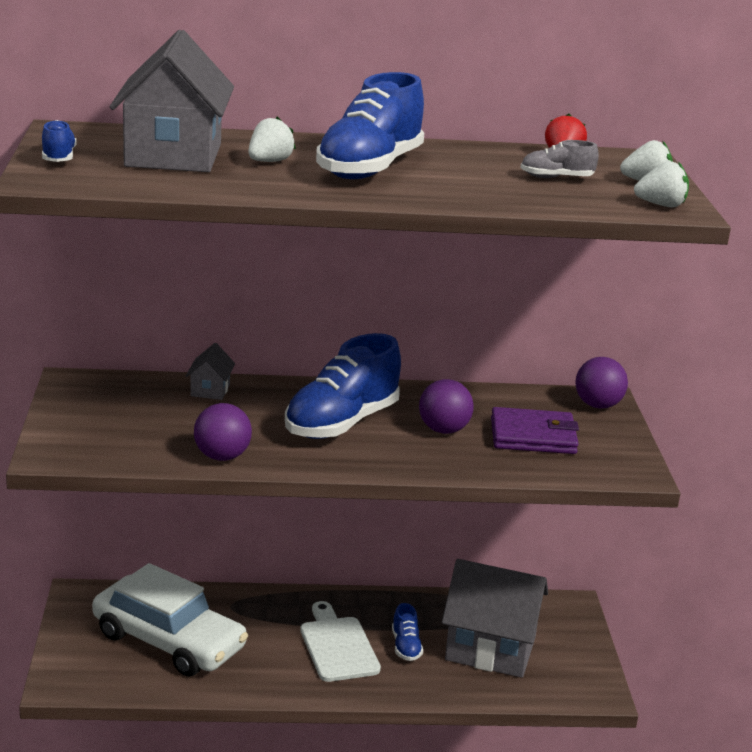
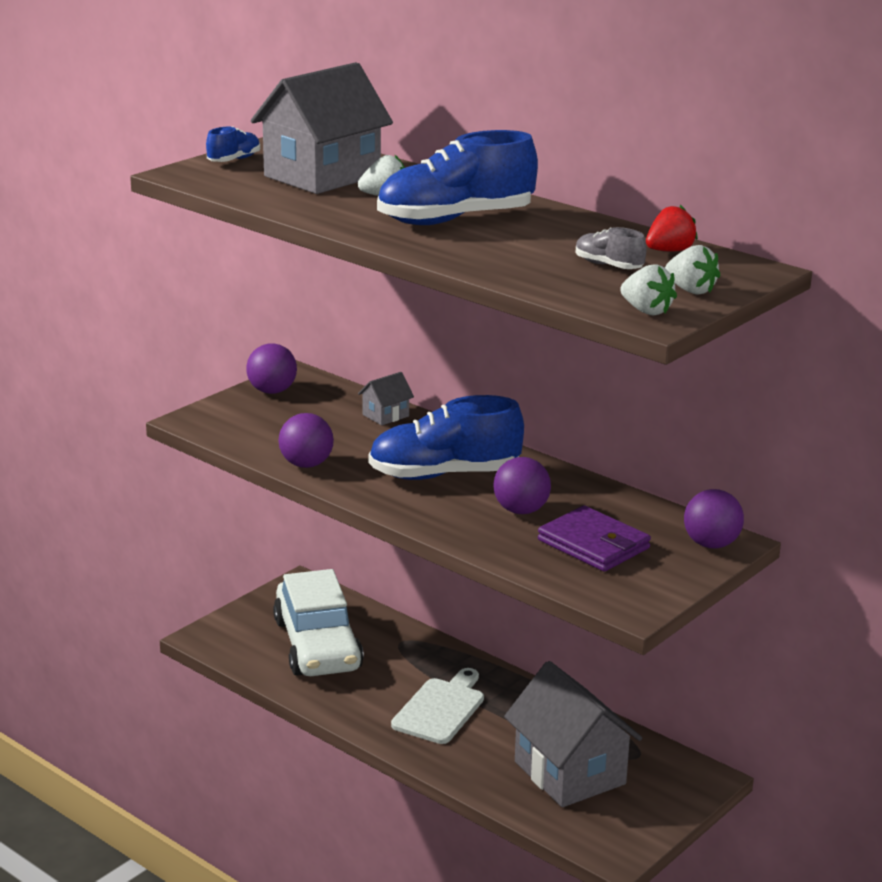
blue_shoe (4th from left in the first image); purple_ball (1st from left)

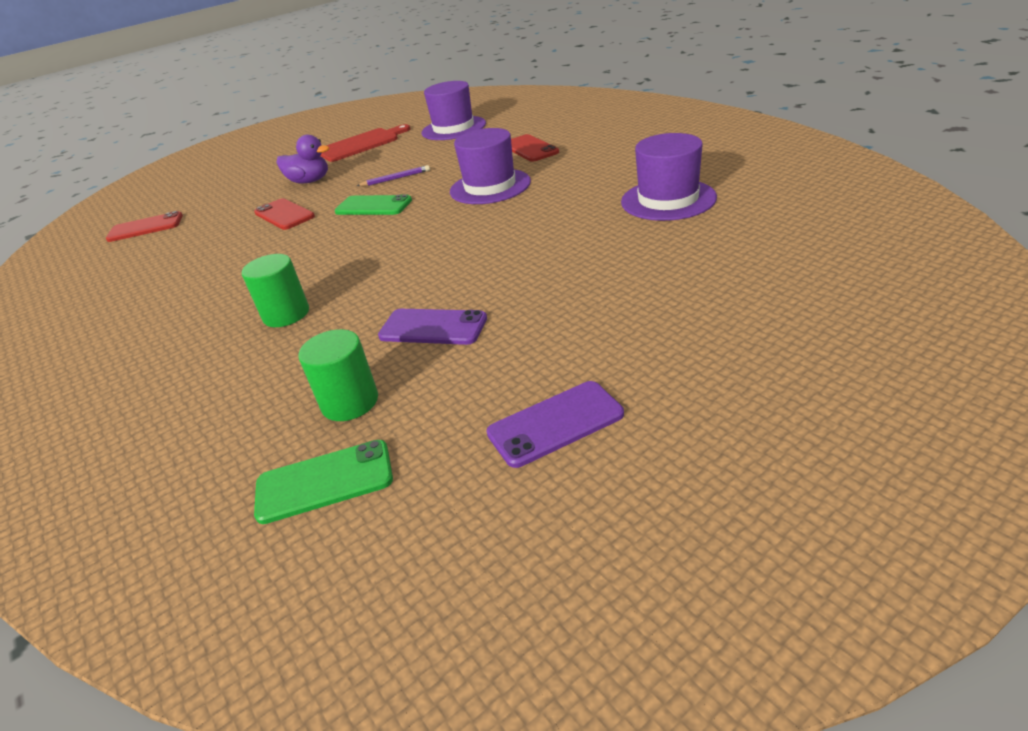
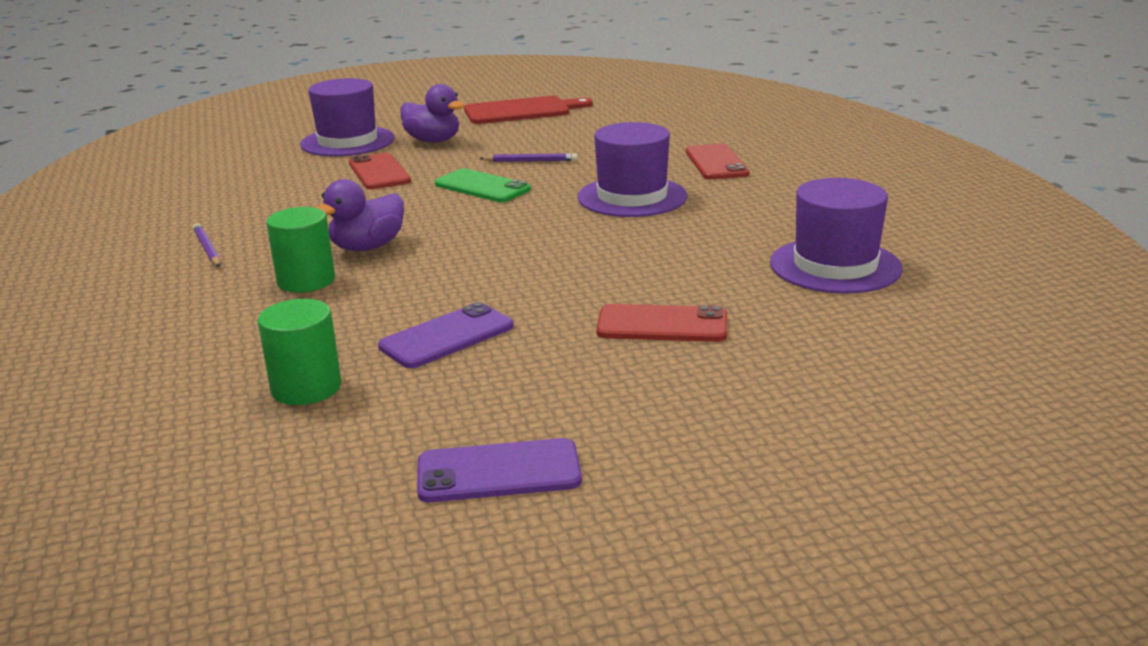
red_phone (2nd from left); green_phone (1st from left in the first image); purple_phone (1st from left); purple_hat (1st from left); purple_pencil (1st from left); purple_duck (1st from left)

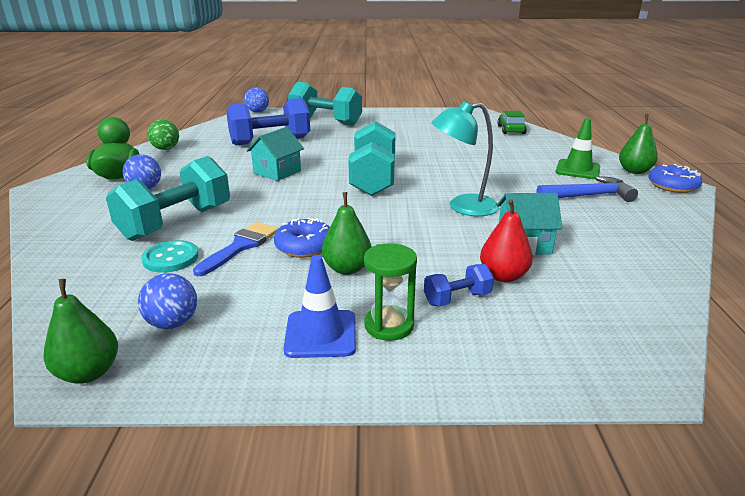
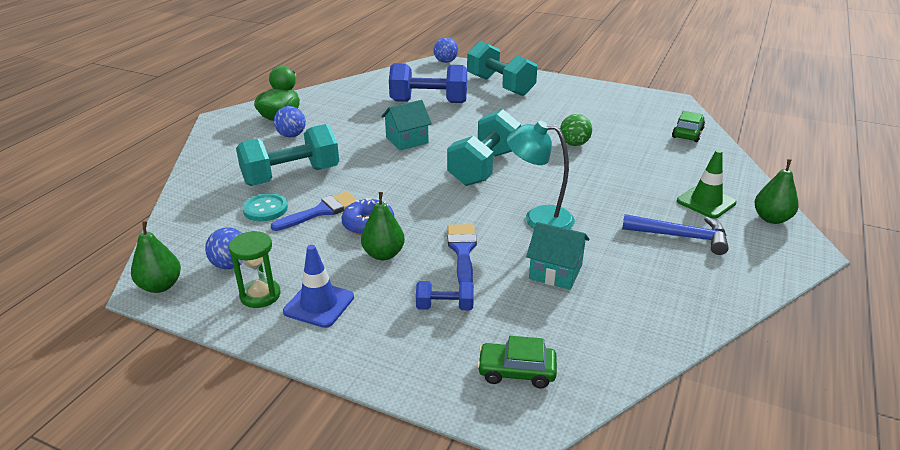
green_ball; green_hourglass; red_pear; blue_donut (2nd from left in the first image); blue_brush (2nd from left); green_car (1st from left)

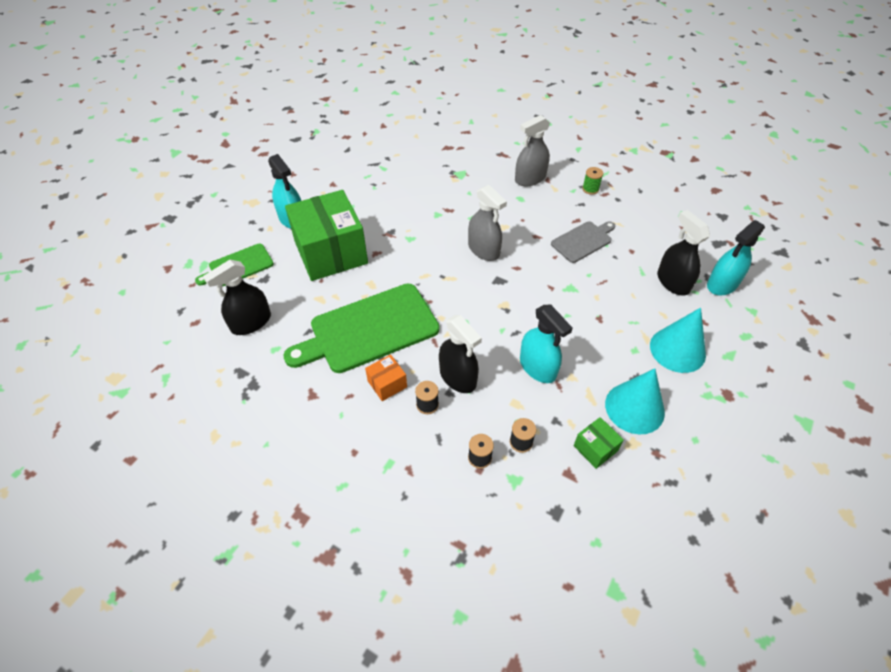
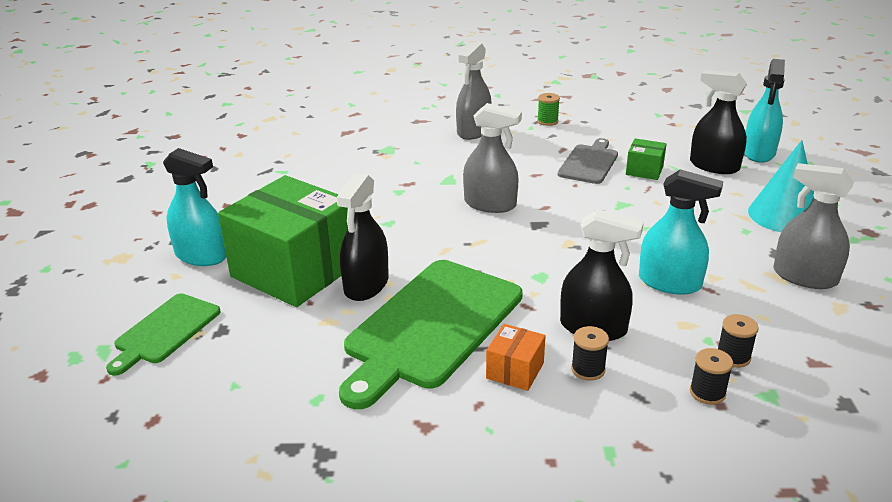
black_spray_bottle (1st from left); green_box (2nd from left); grey_spray_bottle (3rd from left)

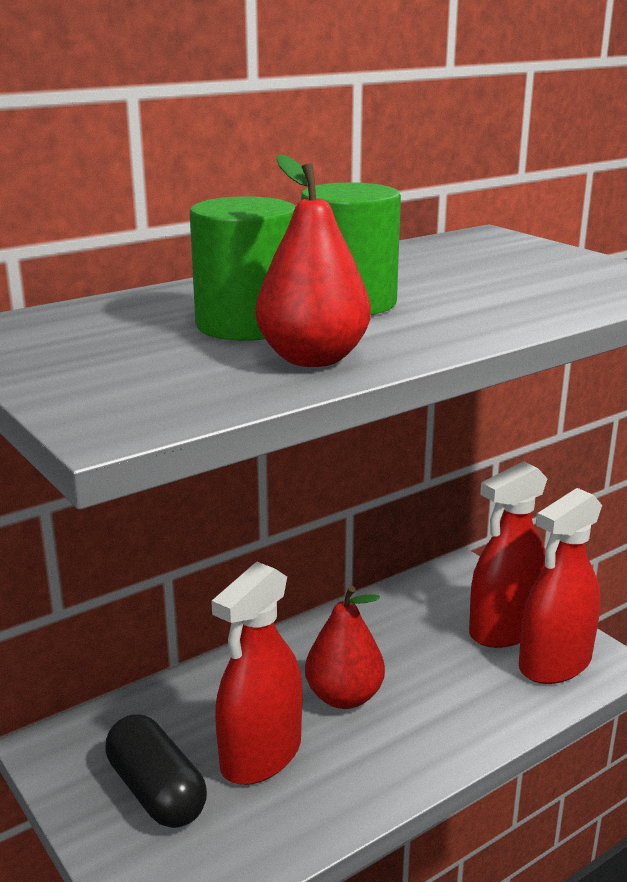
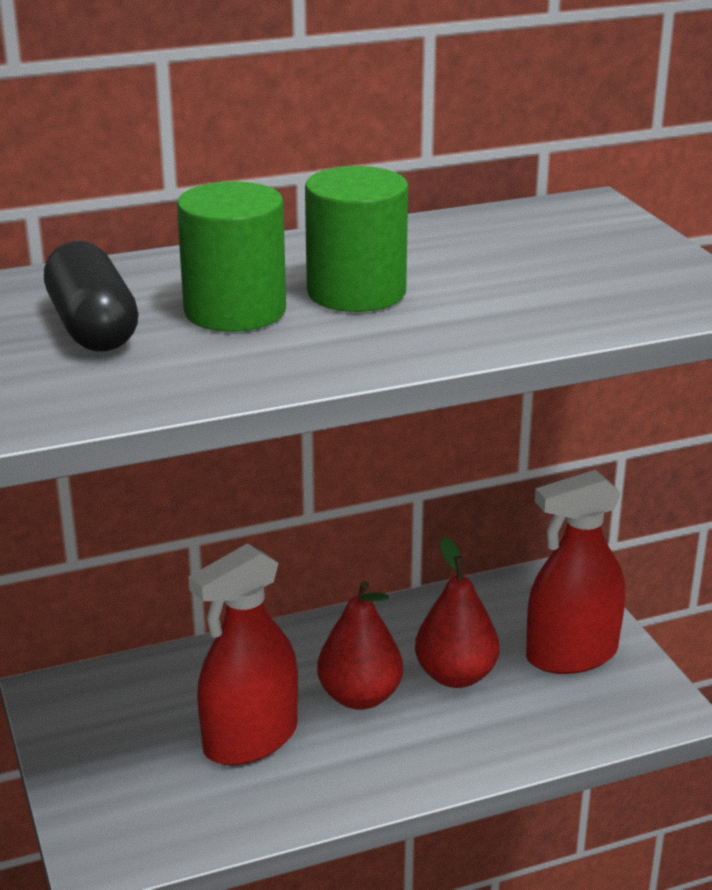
black_capsule; red_pear (2nd from left); red_spray_bottle (3rd from left in the first image)

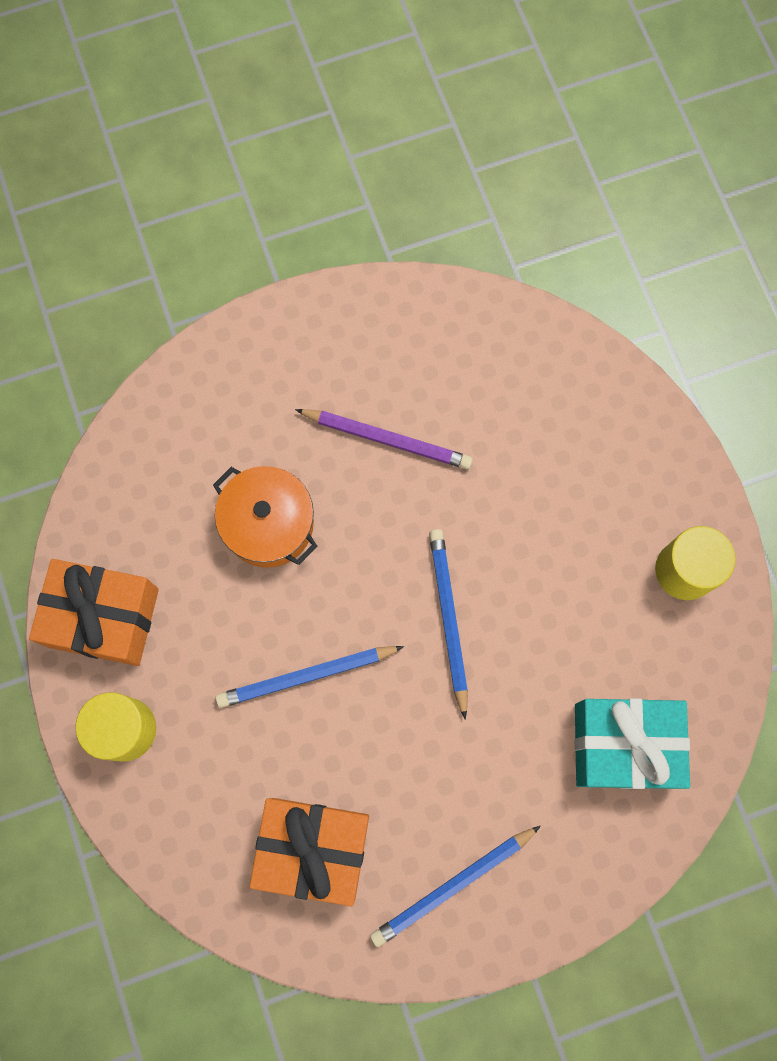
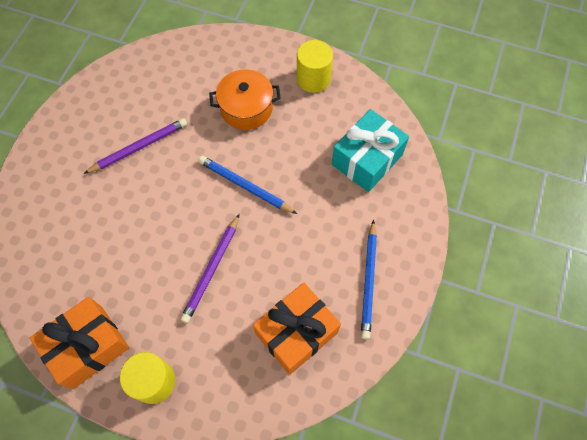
orange_pot; purple_pencil (2nd from left)

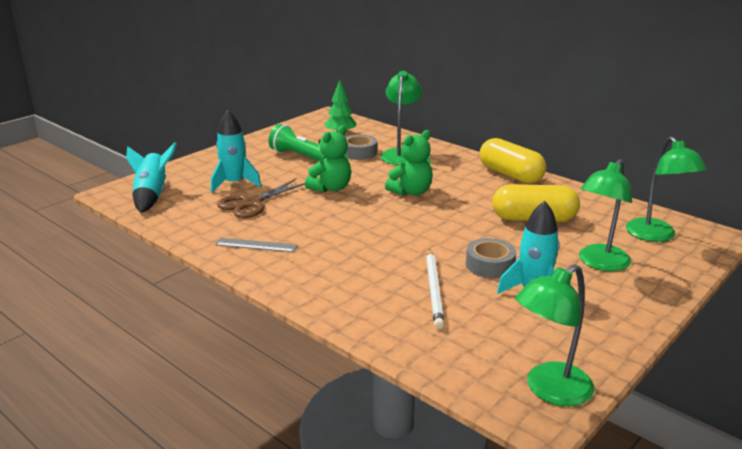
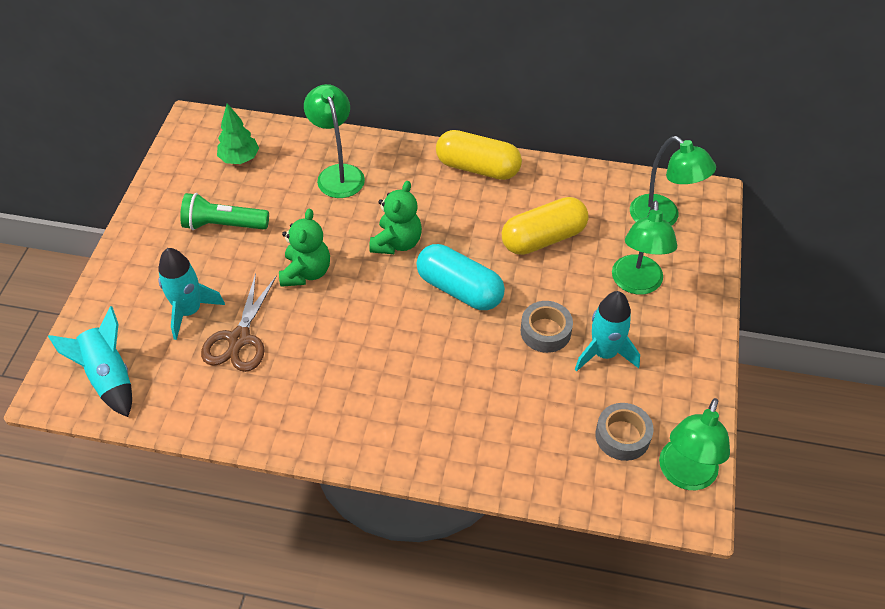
grey_ruler; grey_tape (2nd from left); white_pencil; turquoise_capsule

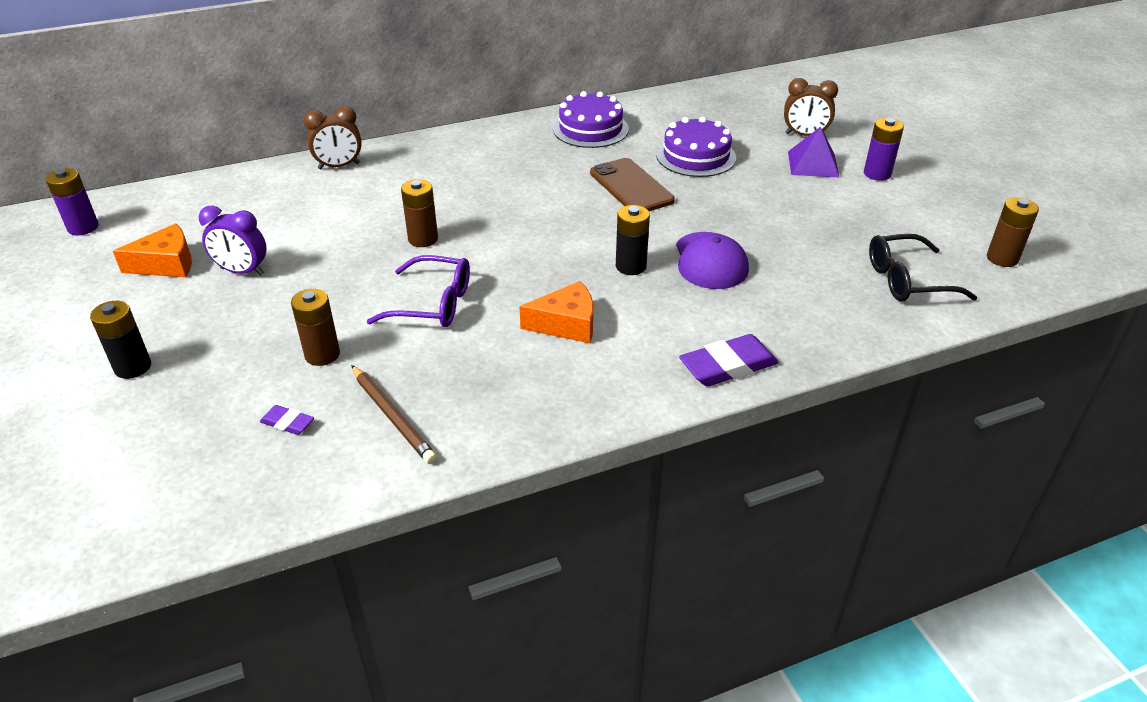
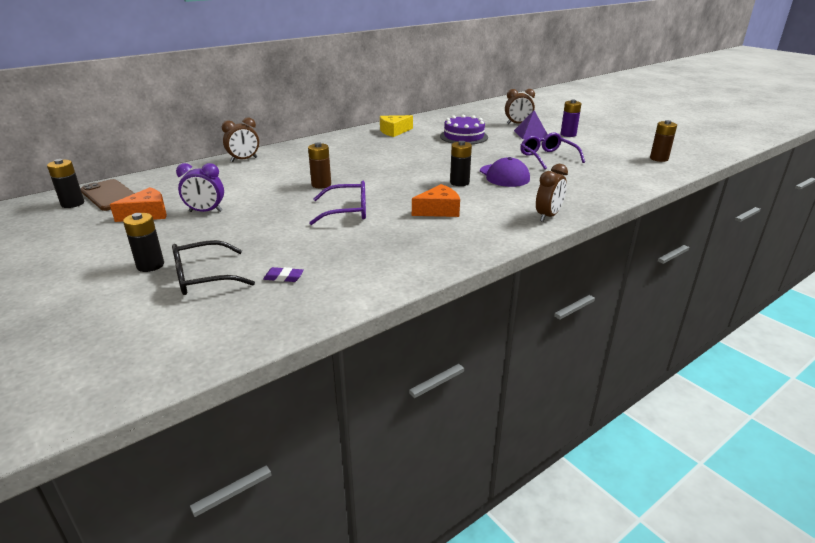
black_battery (1st from left); brown_battery (1st from left in the first image); brown_pencil; yellow_cheese; brown_phone; brown_clock (3rd from left); black_glasses; purple_glasses (2nd from left)

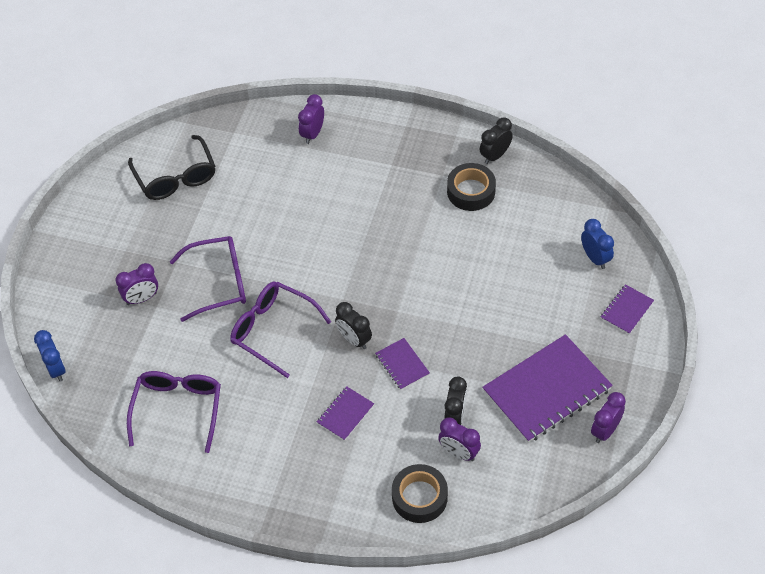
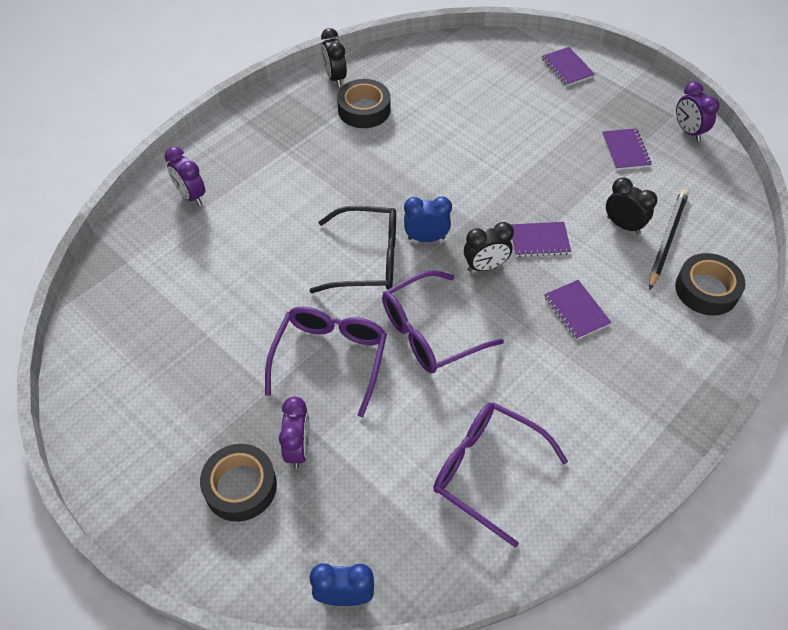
black_glasses; black_pencil; purple_notebook (4th from left); blue_clock (2nd from left); black_tape (1st from left)

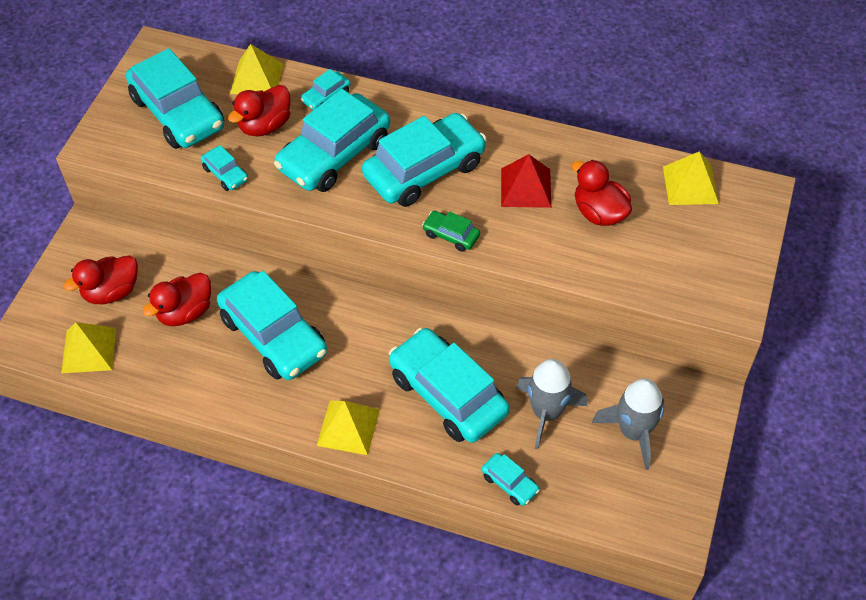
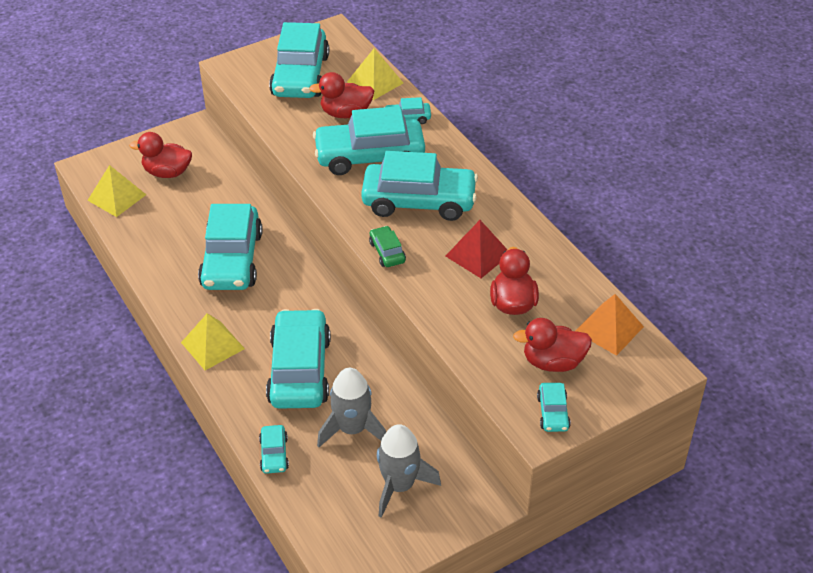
red_duck (4th from left); turquoise_car (8th from left); orange_pyramid

